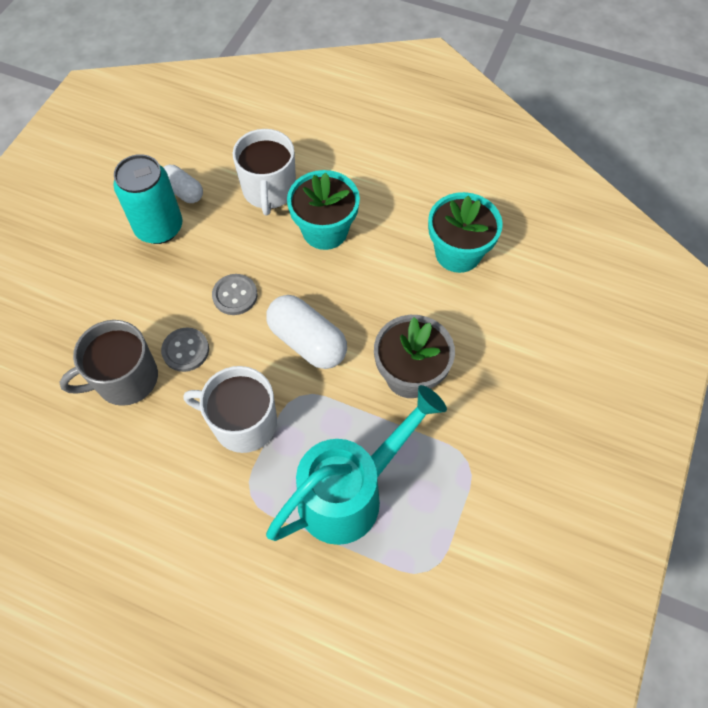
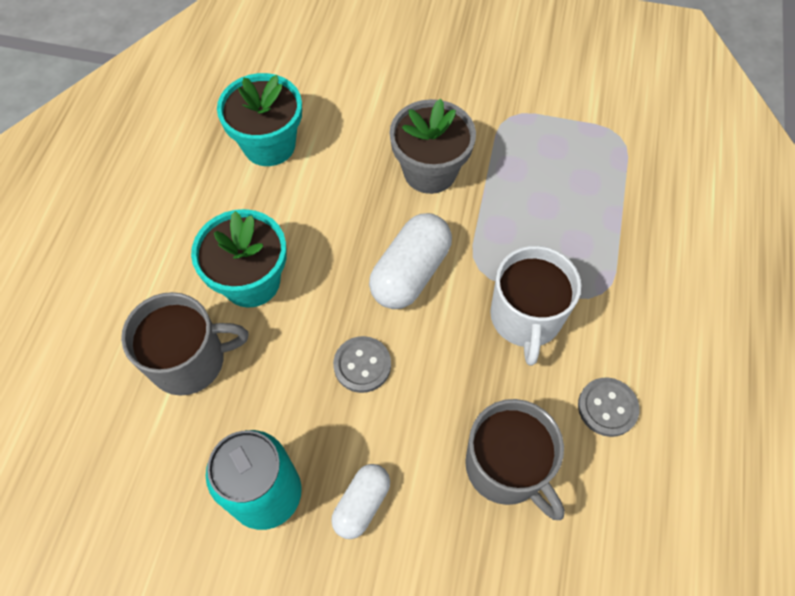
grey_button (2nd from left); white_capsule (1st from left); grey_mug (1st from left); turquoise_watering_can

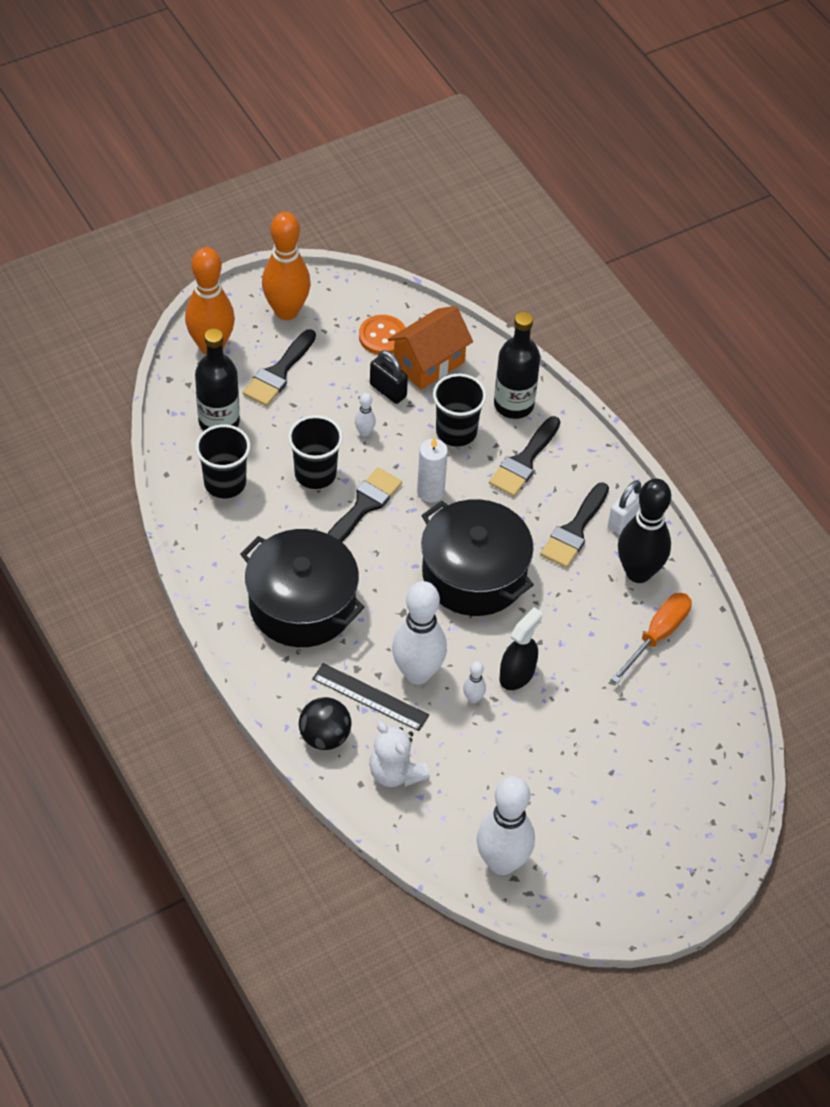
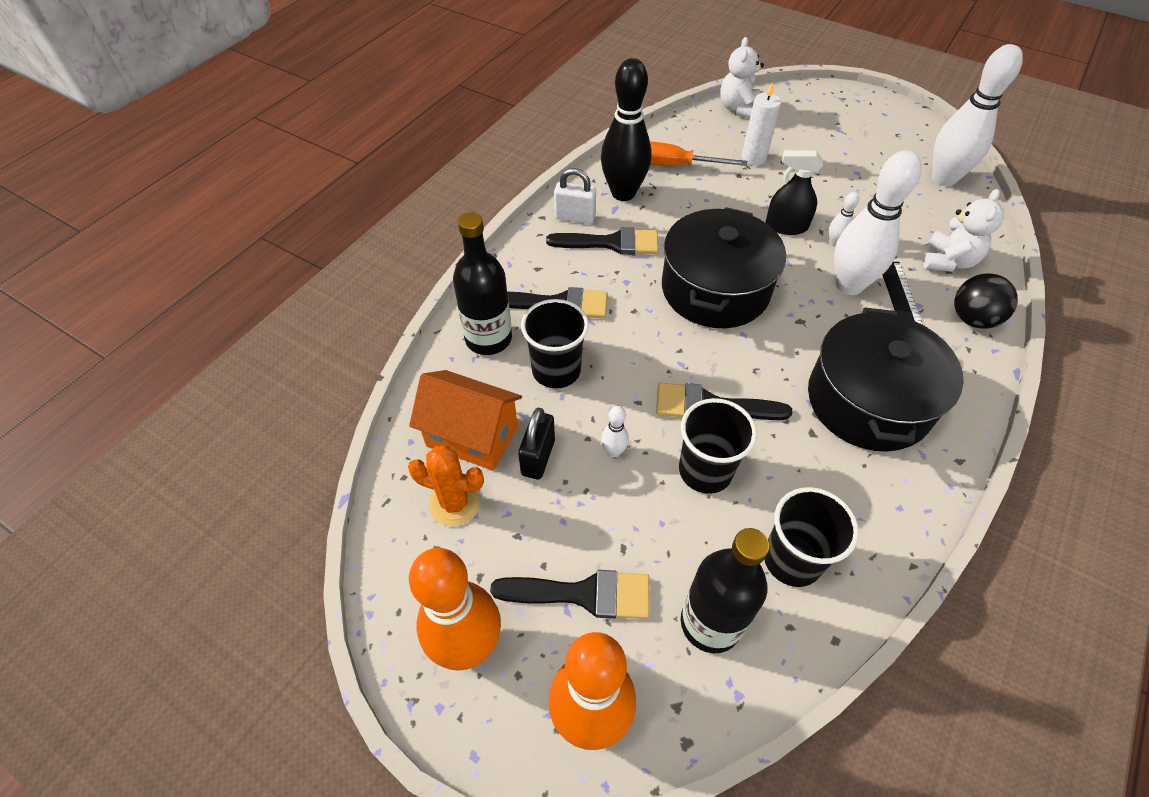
orange_cactus; white_candle; white_teddy_bear (1st from left)

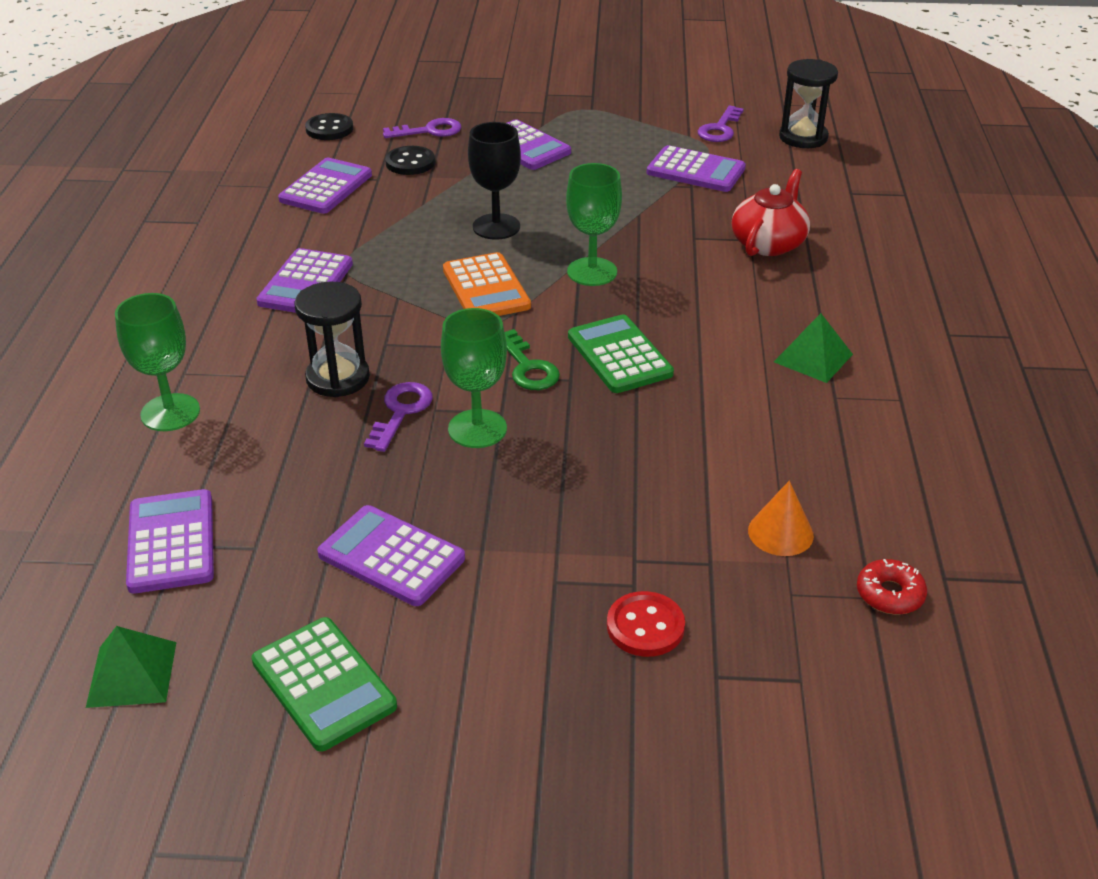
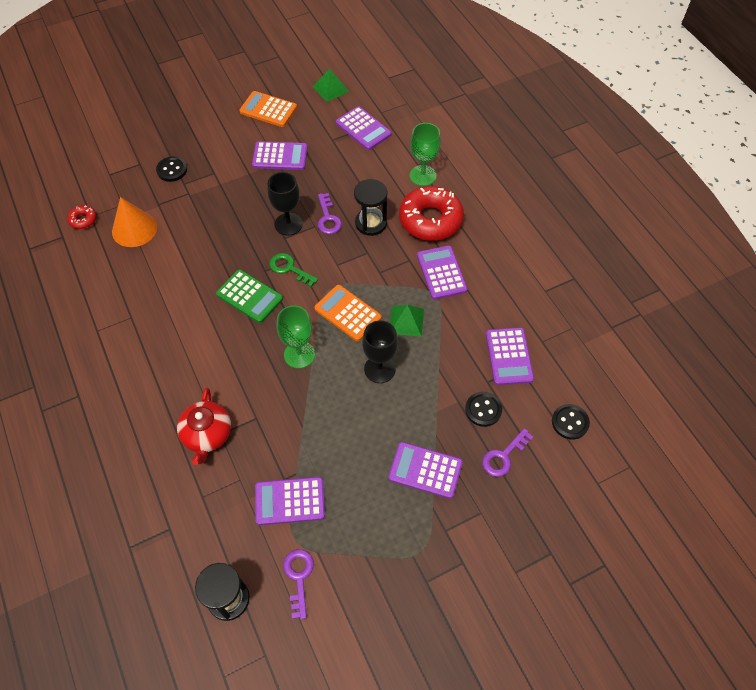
orange_calculator (1st from left); black_goblet (1st from left); black_button (1st from left); orange_cone; green_pyramid (2nd from left); red_donut (2nd from left)

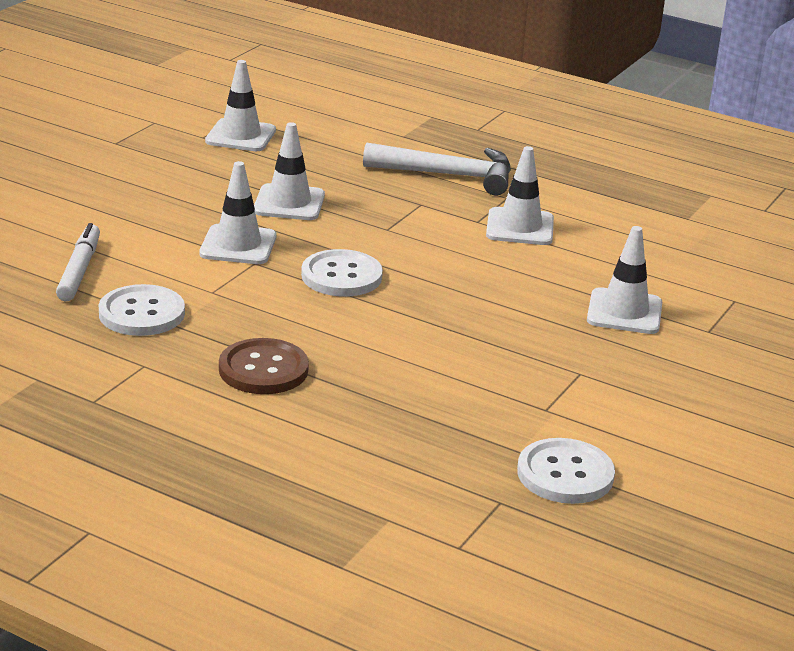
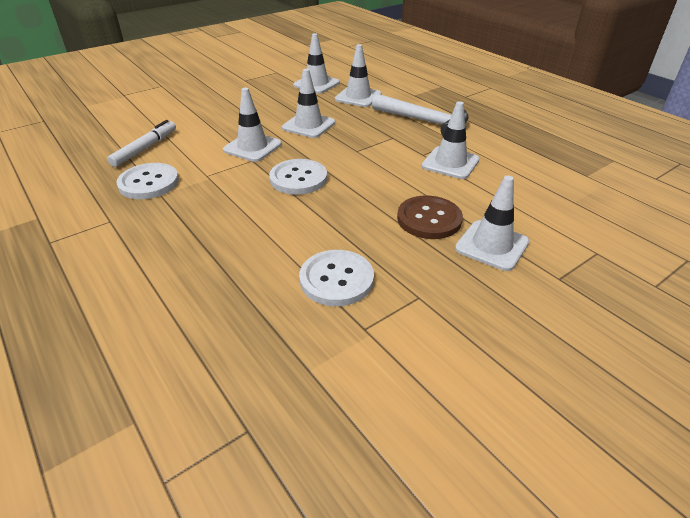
brown_button; white_button (3rd from left); white_traffic_cone (4th from left)

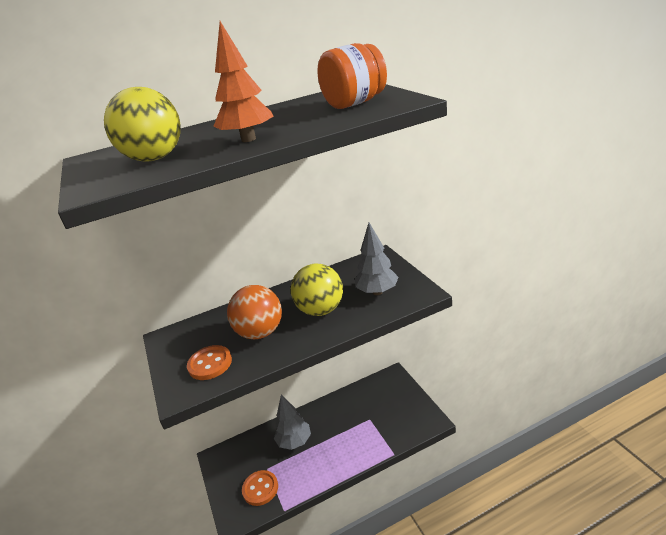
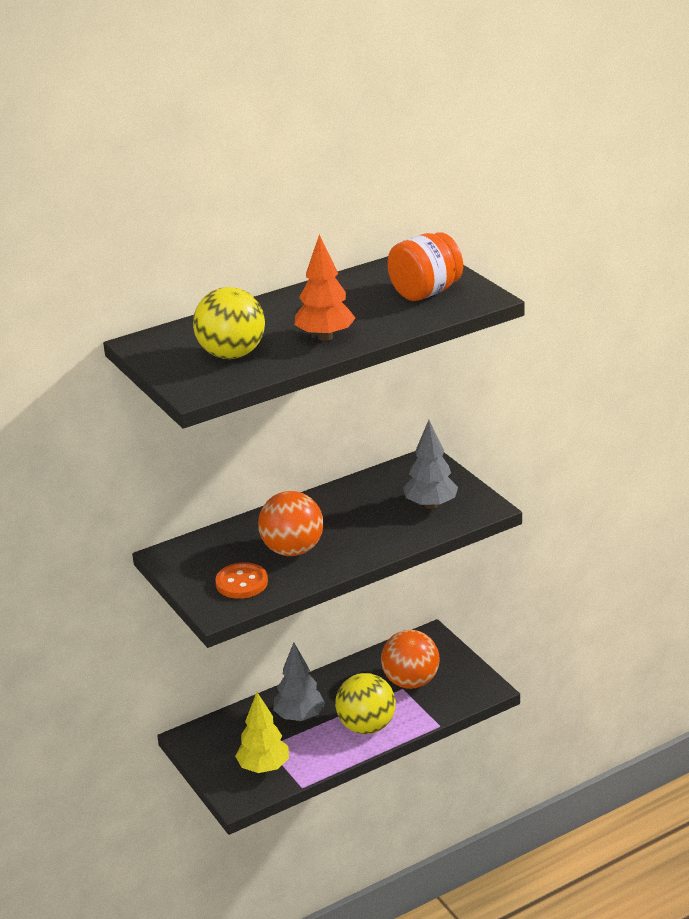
yellow_tree; yellow_ball (2nd from left); orange_ball (2nd from left)

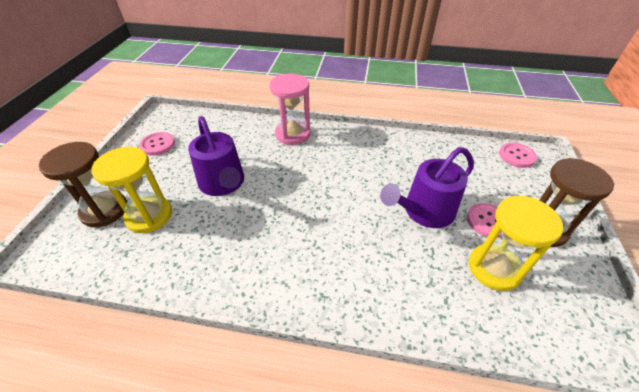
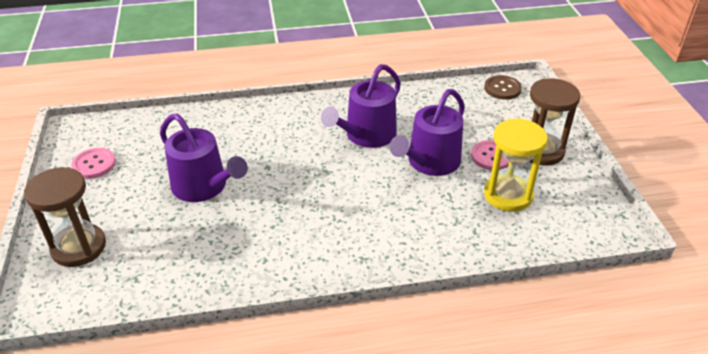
yellow_hourglass (1st from left in the first image); pink_hourglass; brown_button; purple_watering_can (2nd from left)

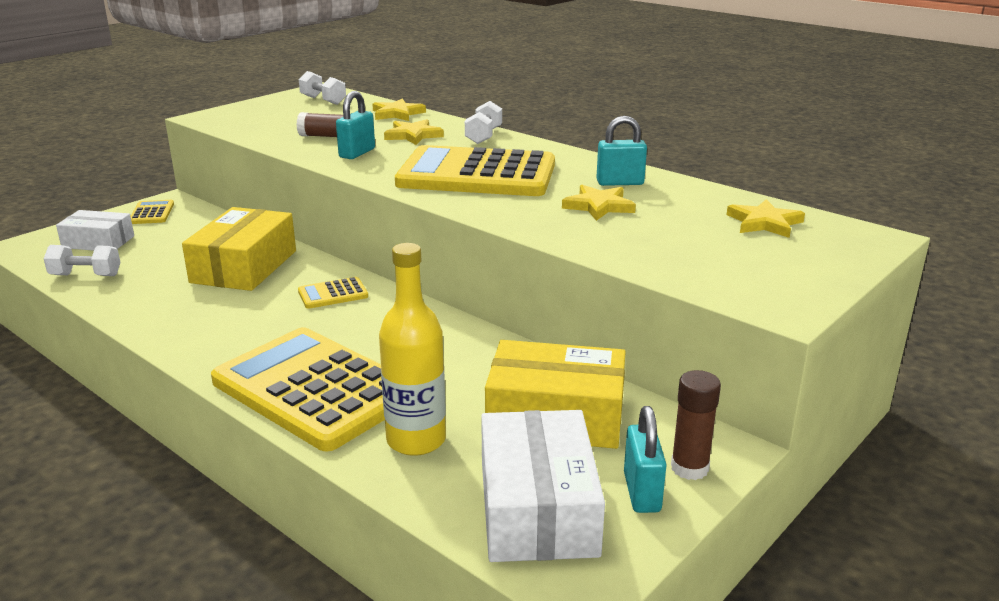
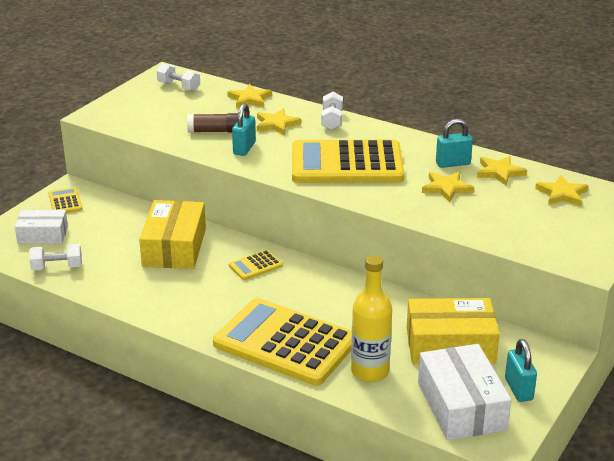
brown_glue_stick (2nd from left in the first image); yellow_star (4th from left)

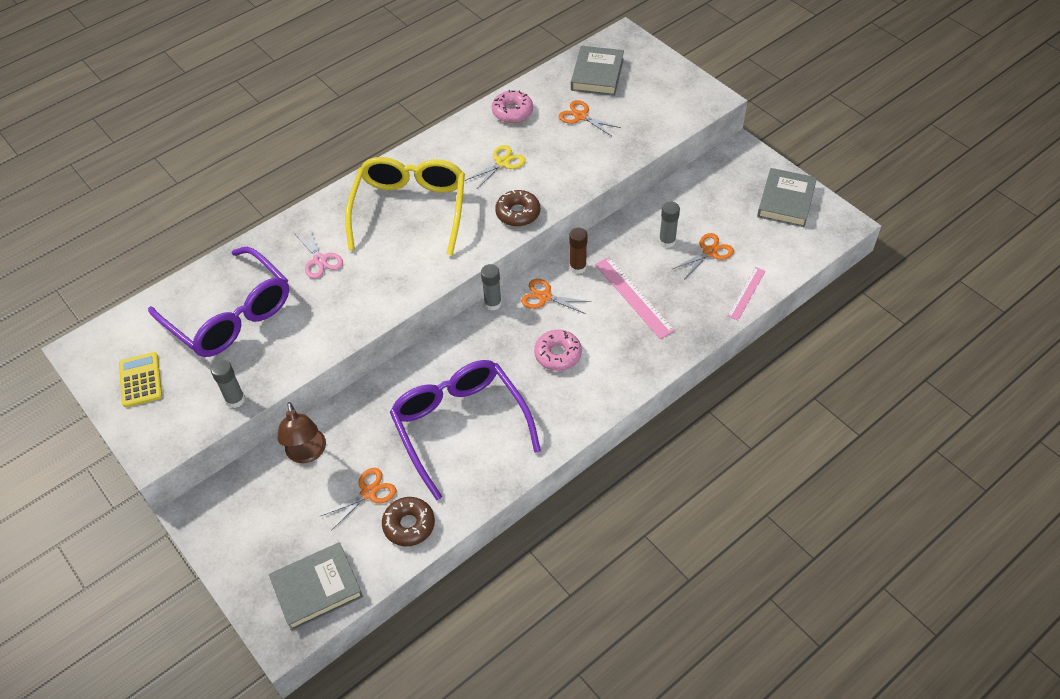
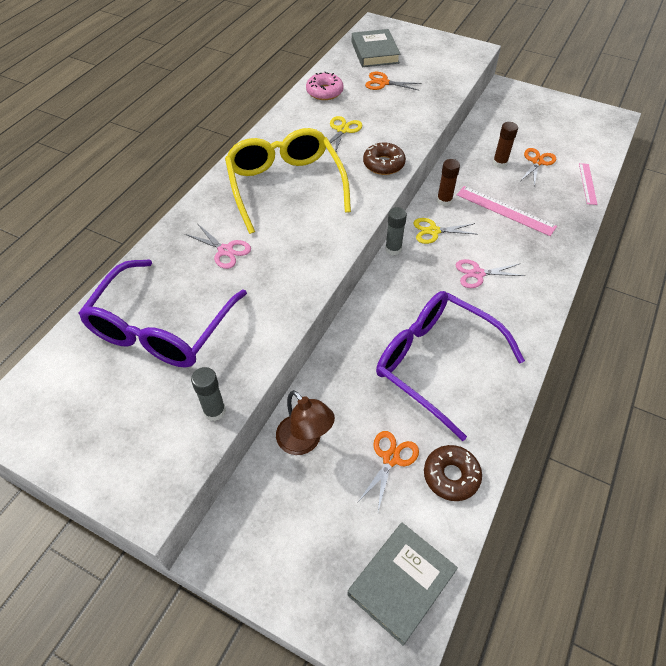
yellow_calculator; purple_glasses (1st from left); yellow_scissors (2nd from left); pink_scissors (2nd from left); brown_glue_stick (2nd from left); grey_book (3rd from left in the first image)

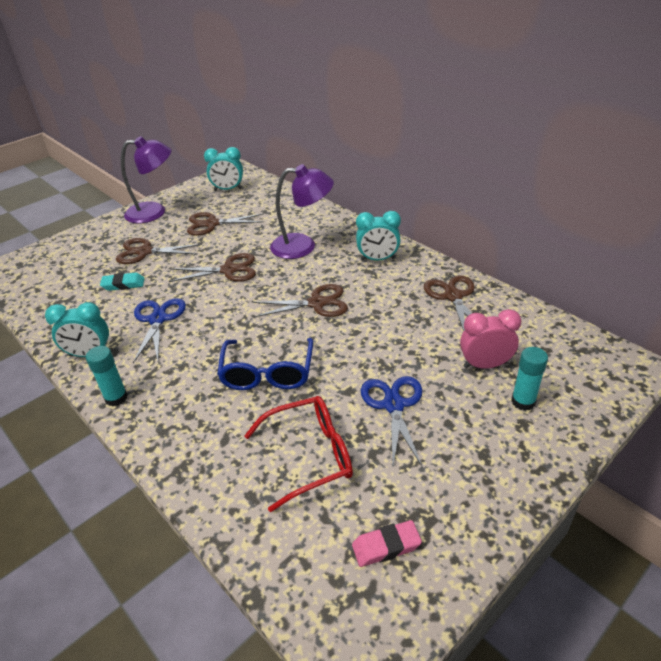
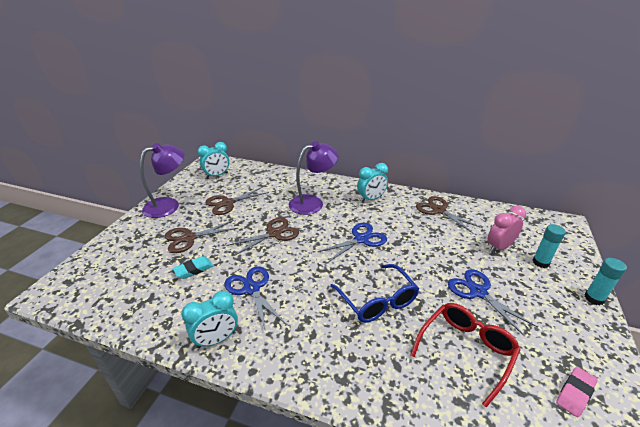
turquoise_glue_stick (2nd from left); blue_scissors (2nd from left)

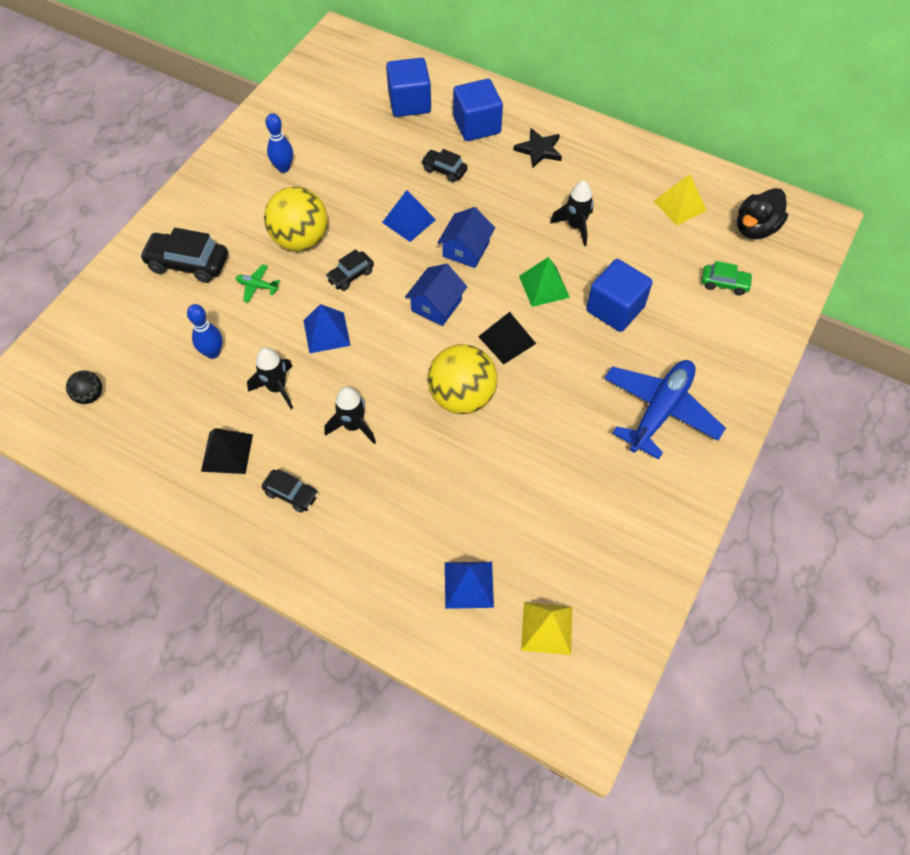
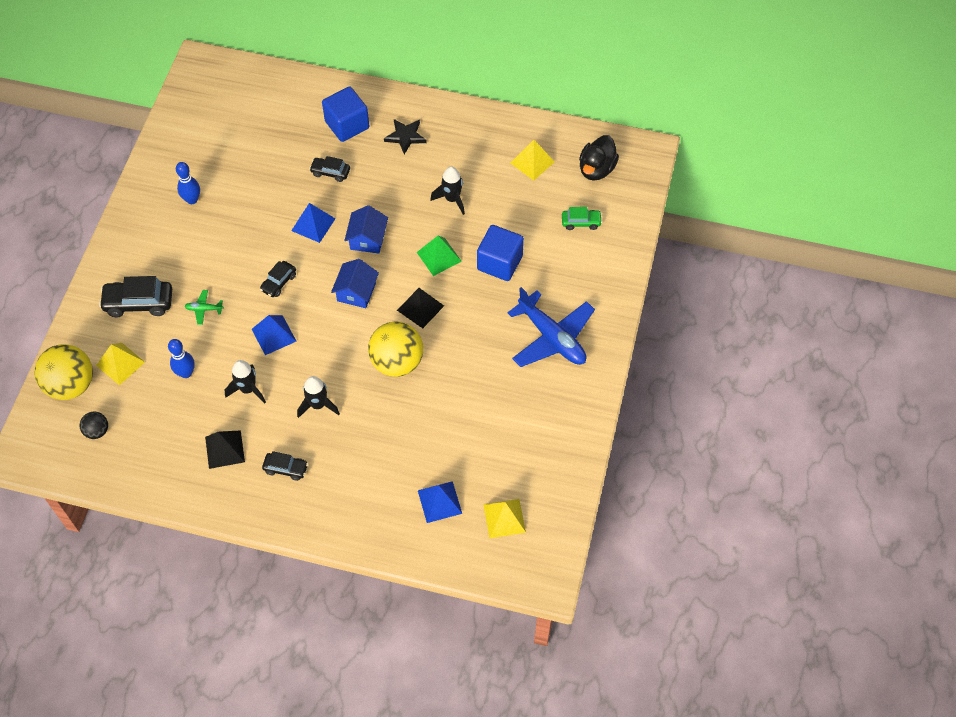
yellow_ball (1st from left); blue_cube (1st from left in the first image); blue_plane; yellow_pyramid (1st from left)

